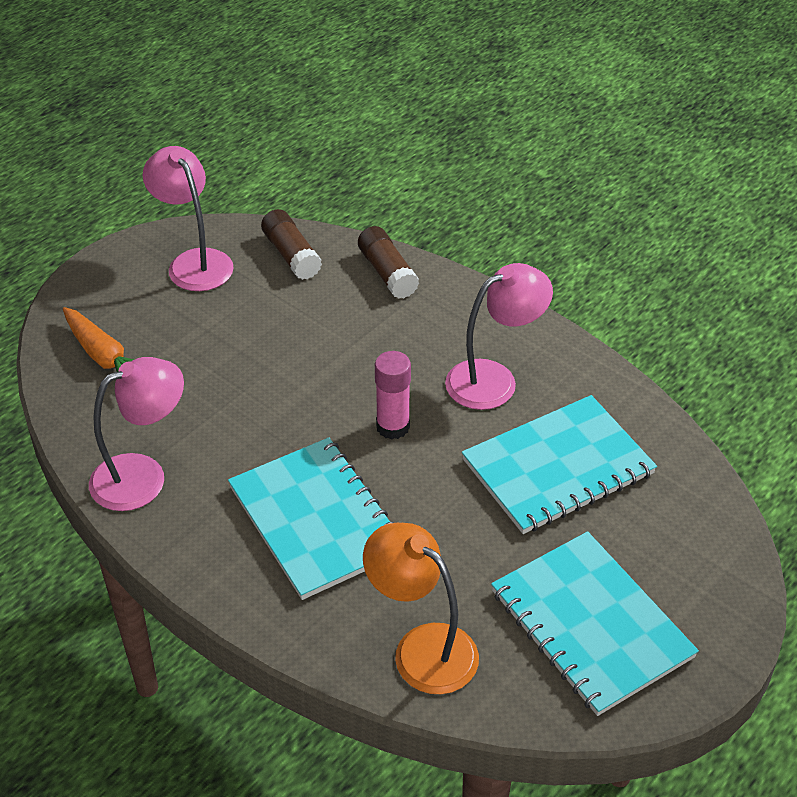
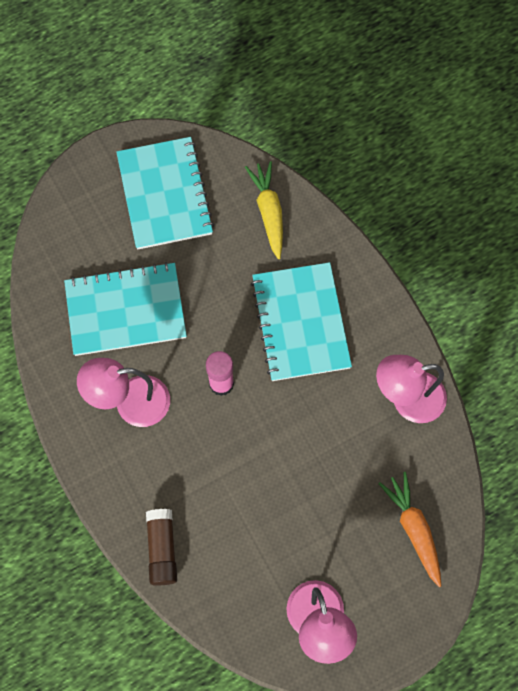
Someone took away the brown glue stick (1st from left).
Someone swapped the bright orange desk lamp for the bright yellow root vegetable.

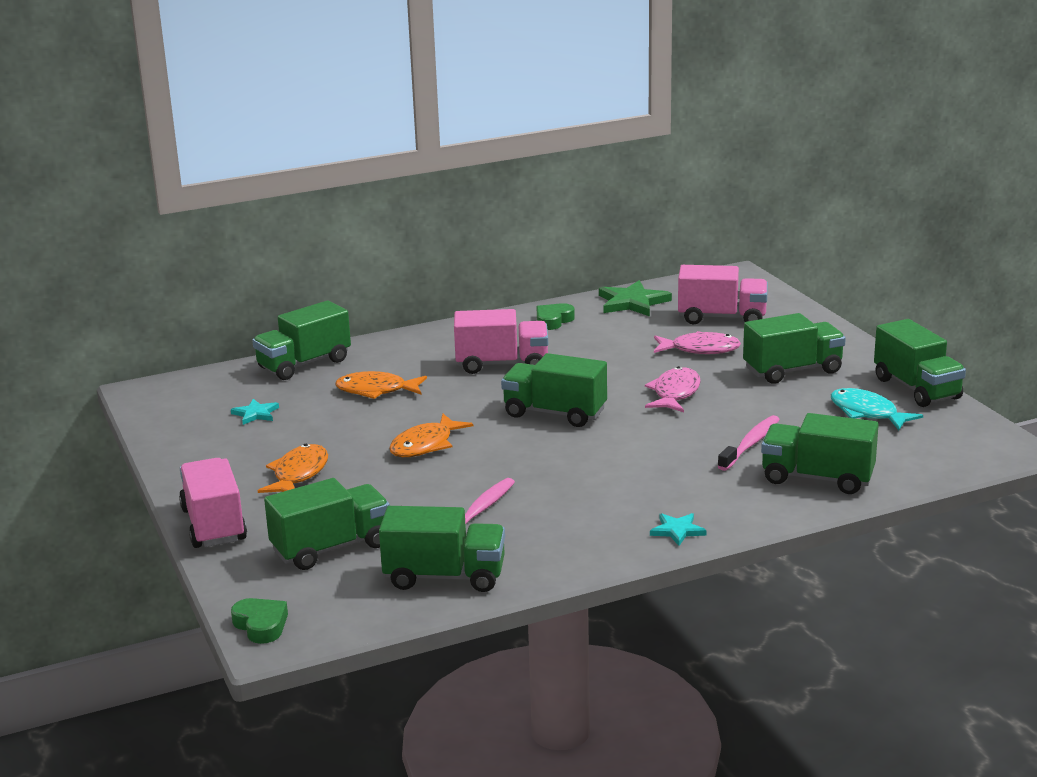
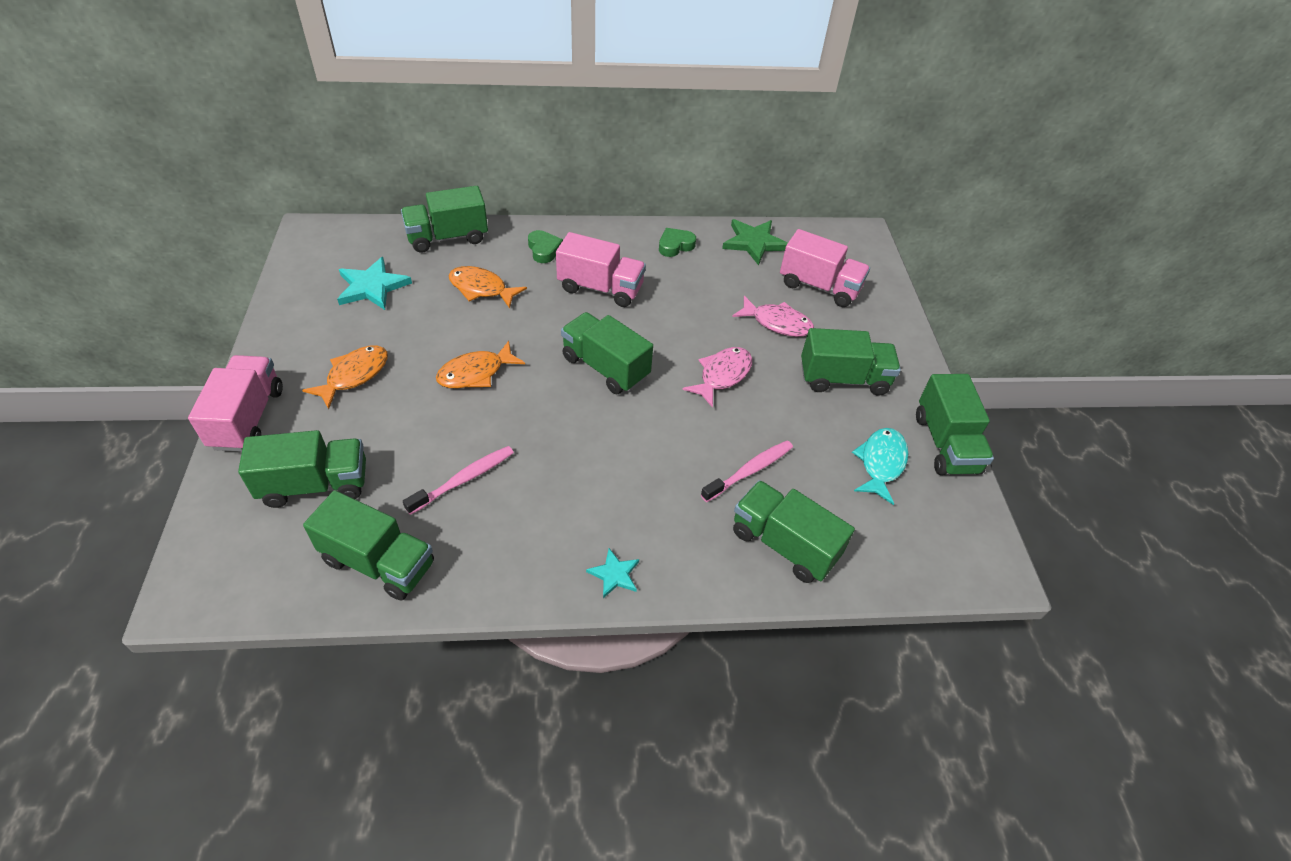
Someone scaled the turquoise five-pointed star (1st from left) by 1.78.
Someone carried the leaf-green heart (1st from left).
Someone rotated the turquoise toy fish by 45 degrees clockwise.

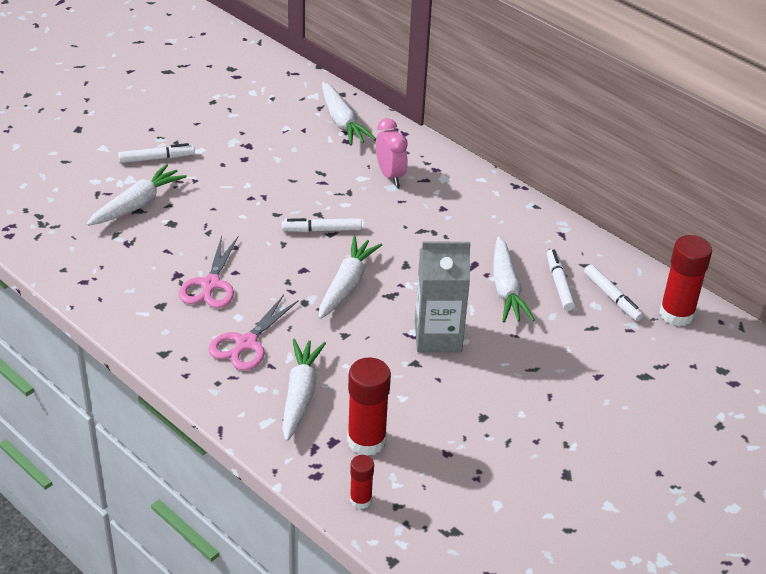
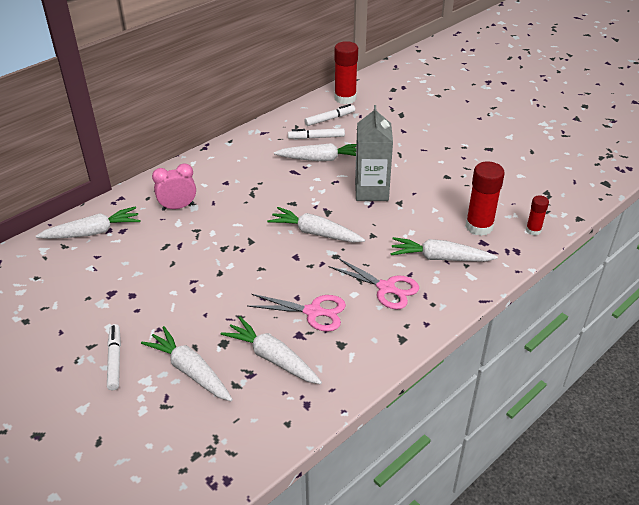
Someone took away the snow-white felt pen (2nd from left).
Someone put down the snow-white root vegetable (3rd from left).

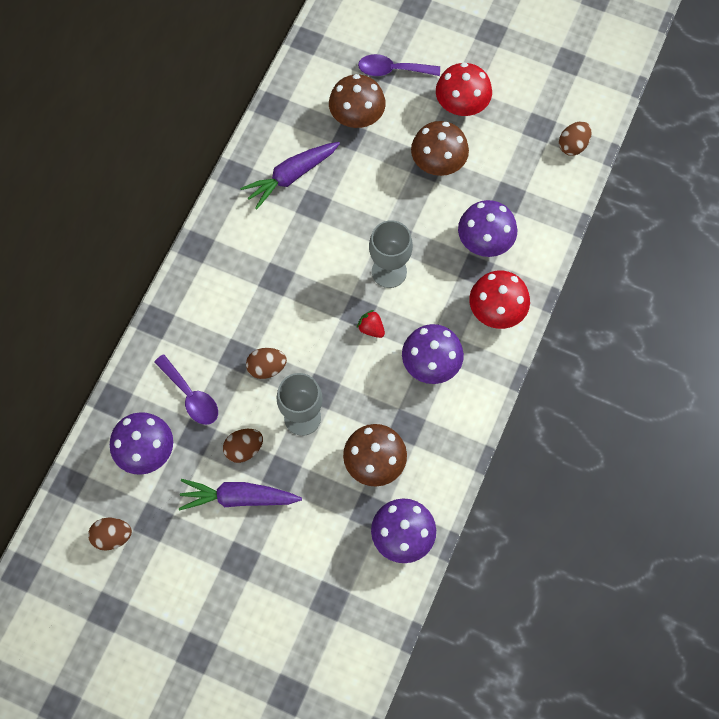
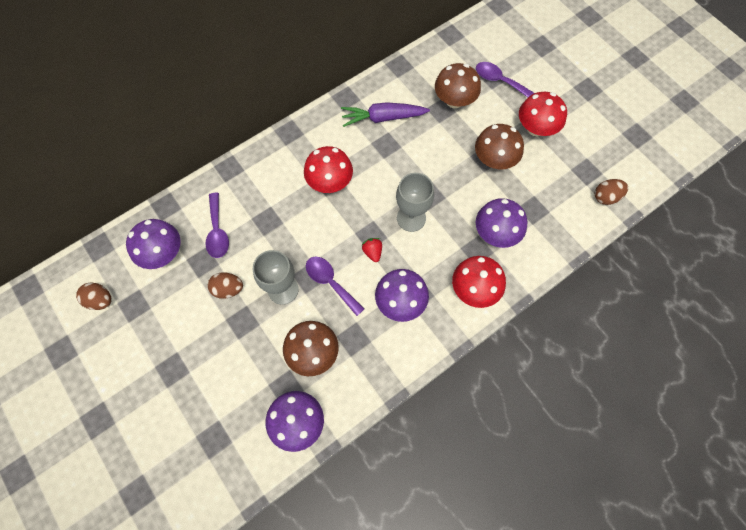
Someone took away the royal purple root vegetable (1st from left).
Someone took away the brown egg shape (3rd from left).
Someone put down the red toadstool (1st from left).
Someone put down the royal purple tablespoon (2nd from left).

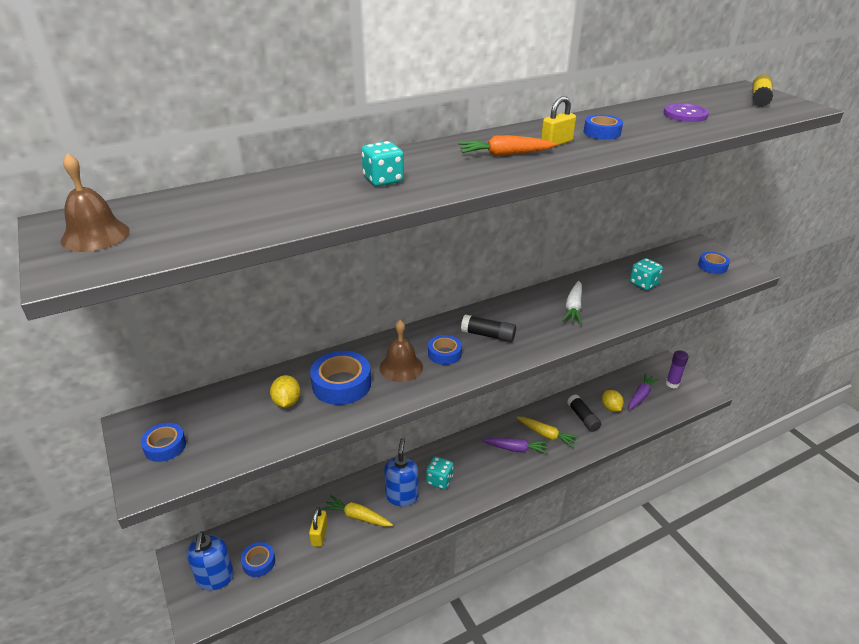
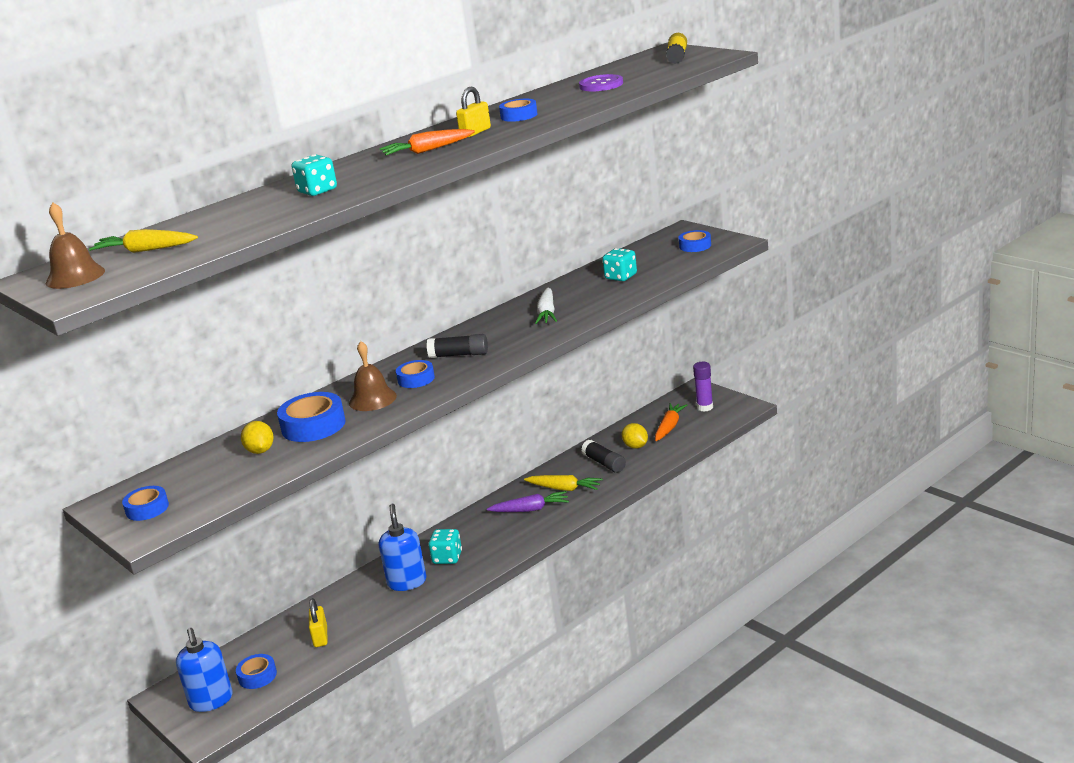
Someone carried the bright yellow root vegetable (1st from left).
Someone repainted the royal purple root vegetable (2nd from left), which became the bright orange root vegetable (2nd from left).

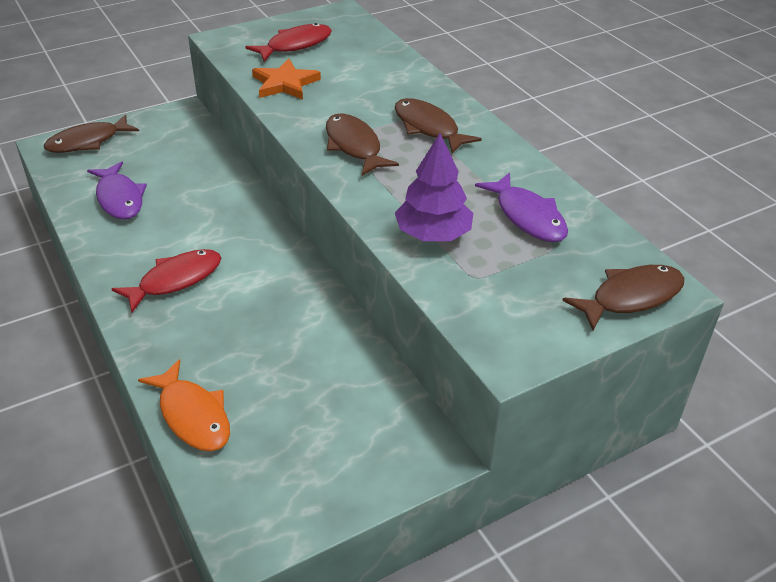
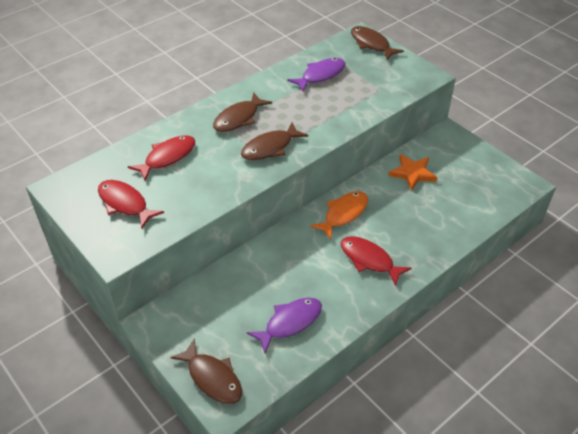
Someone carried the bright orange toy fish.
Someone carried the bright orange five-pointed star.
Someone took away the royal purple tree.
Someone put down the red toy fish (2nd from left).

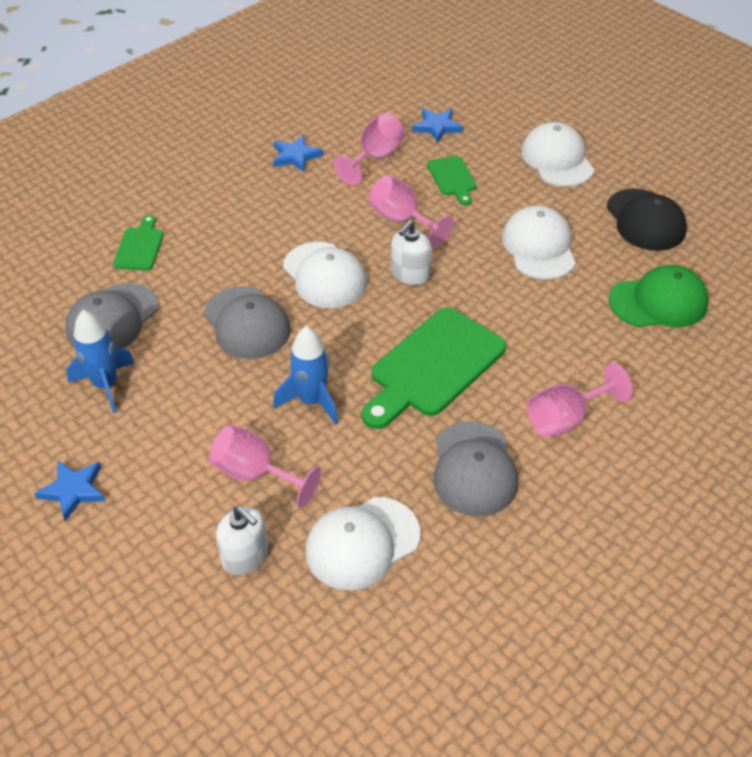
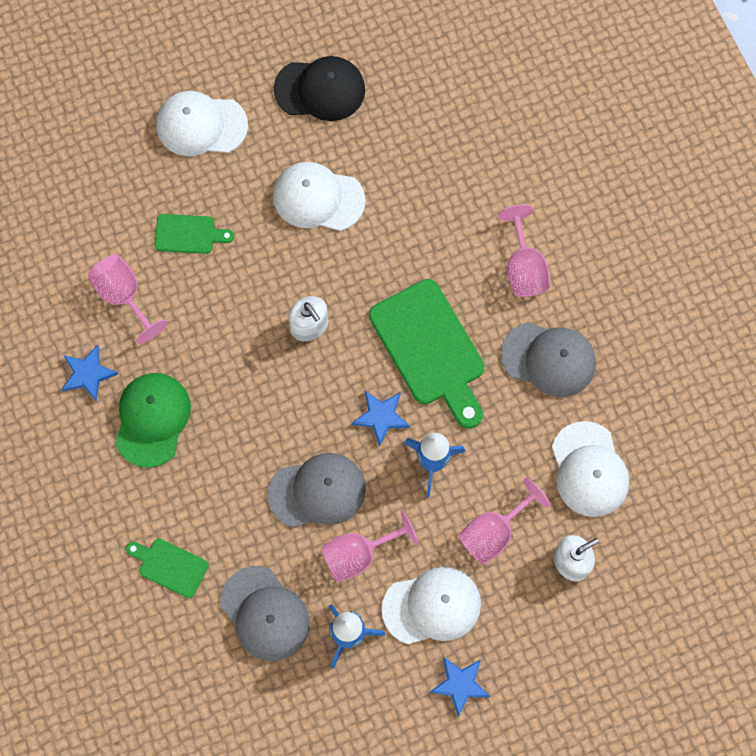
Someone carried the snow-white cap (1st from left in the first image).
Someone carried the rose-pink wine glass (3rd from left in the first image).
Someone carried the cobalt five-pointed star (3rd from left in the first image).
Someone carried the leaf-green cap.

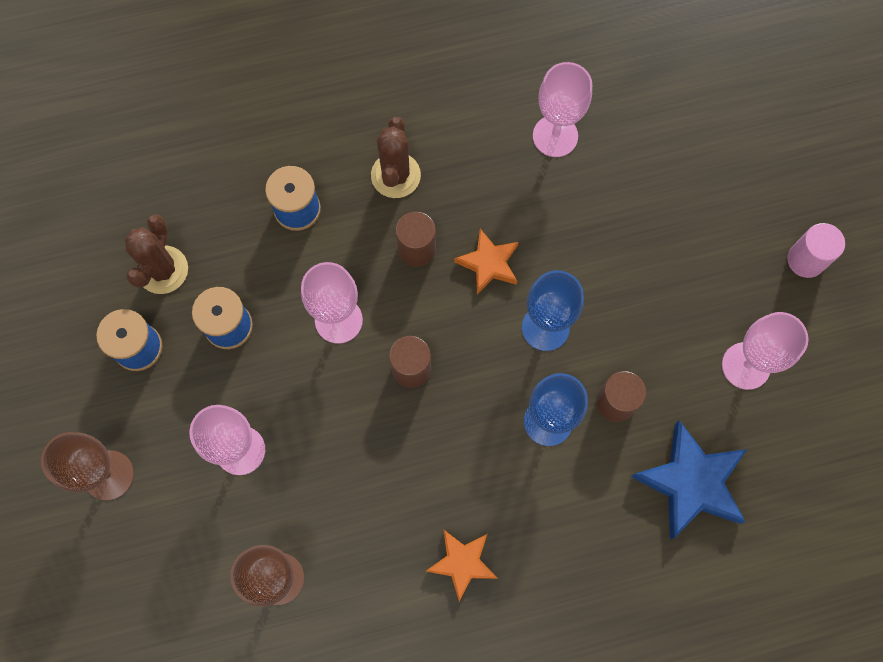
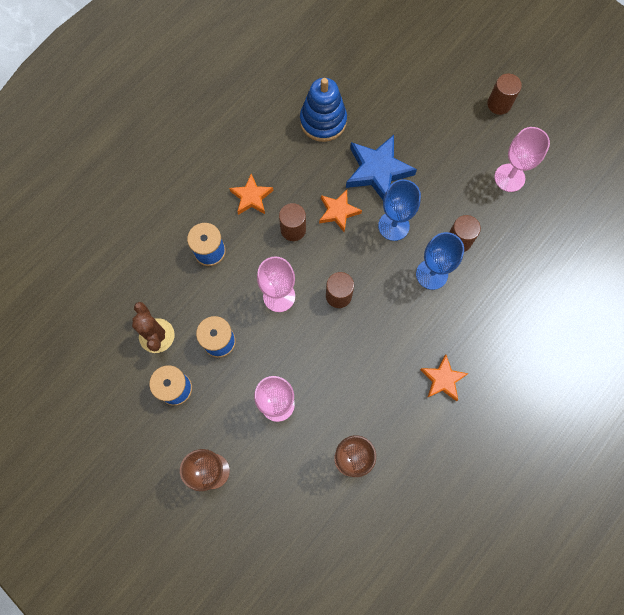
Someone swapped the brown prickly plant (2nd from left) for the bright orange five-pointed star (1st from left).
Someone swapped the rose-pink wine glass (3rd from left) for the cobalt stacking rings.
Someone carried the cobalt five-pointed star.
Someone repainted the rose-pink solid cylinder, which became the brown solid cylinder (4th from left).

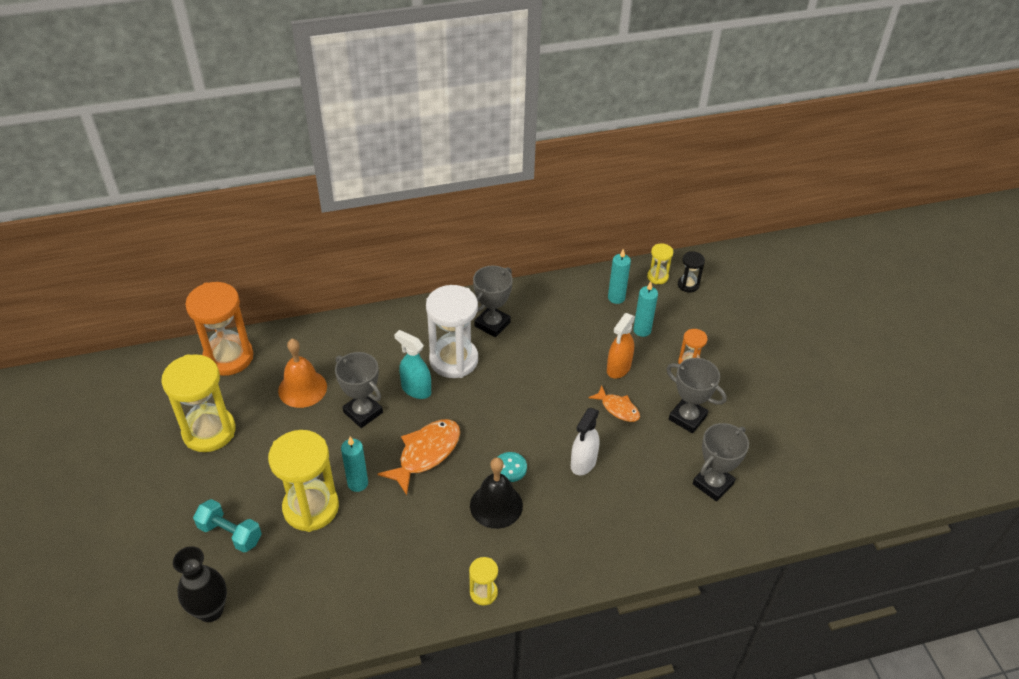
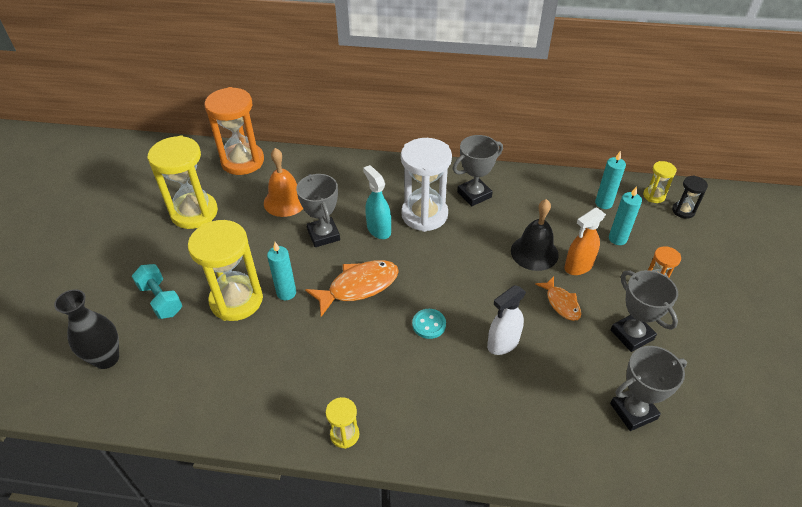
Someone carried the jet-black bell.

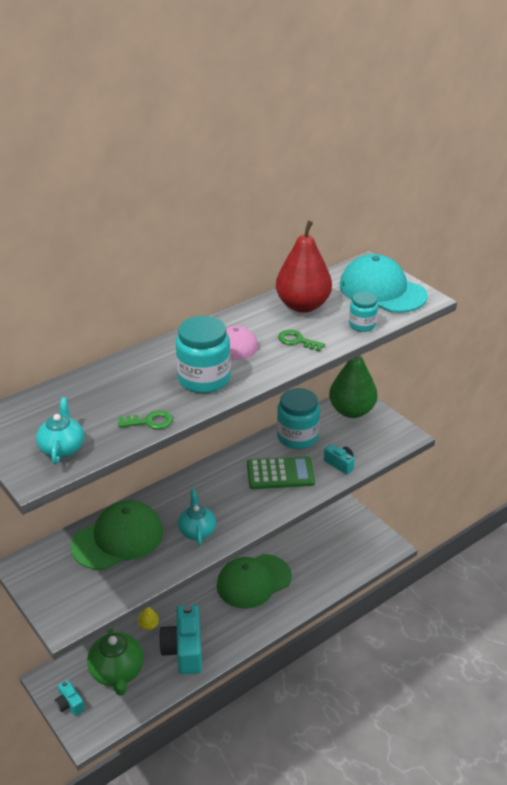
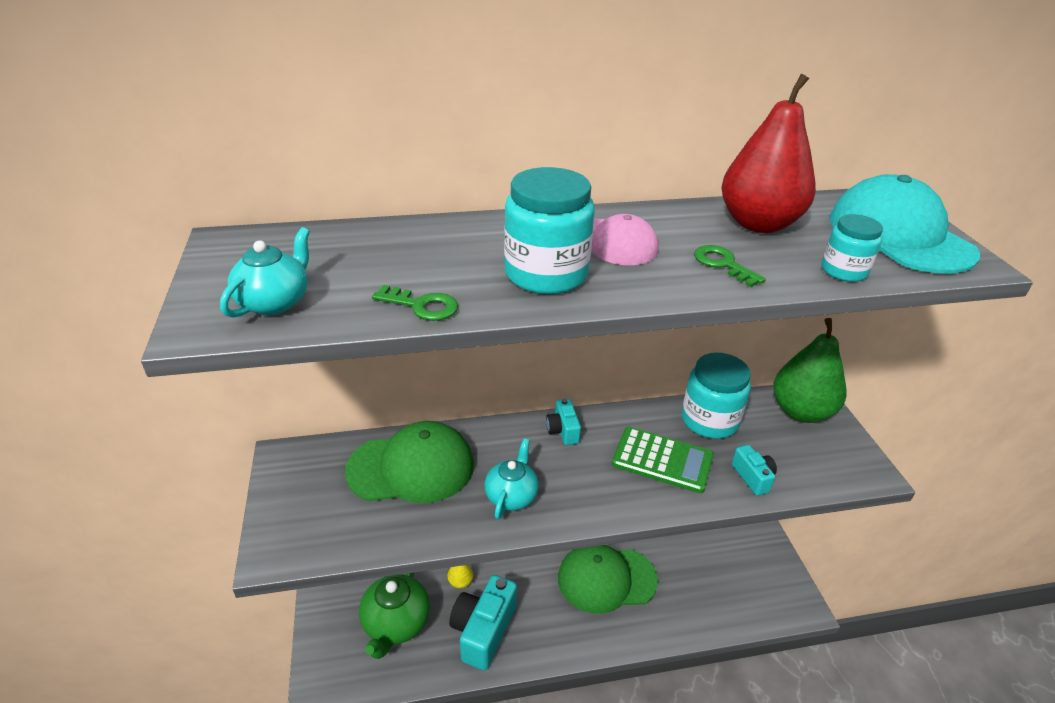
Someone carried the turquoise camera (1st from left in the first image).

